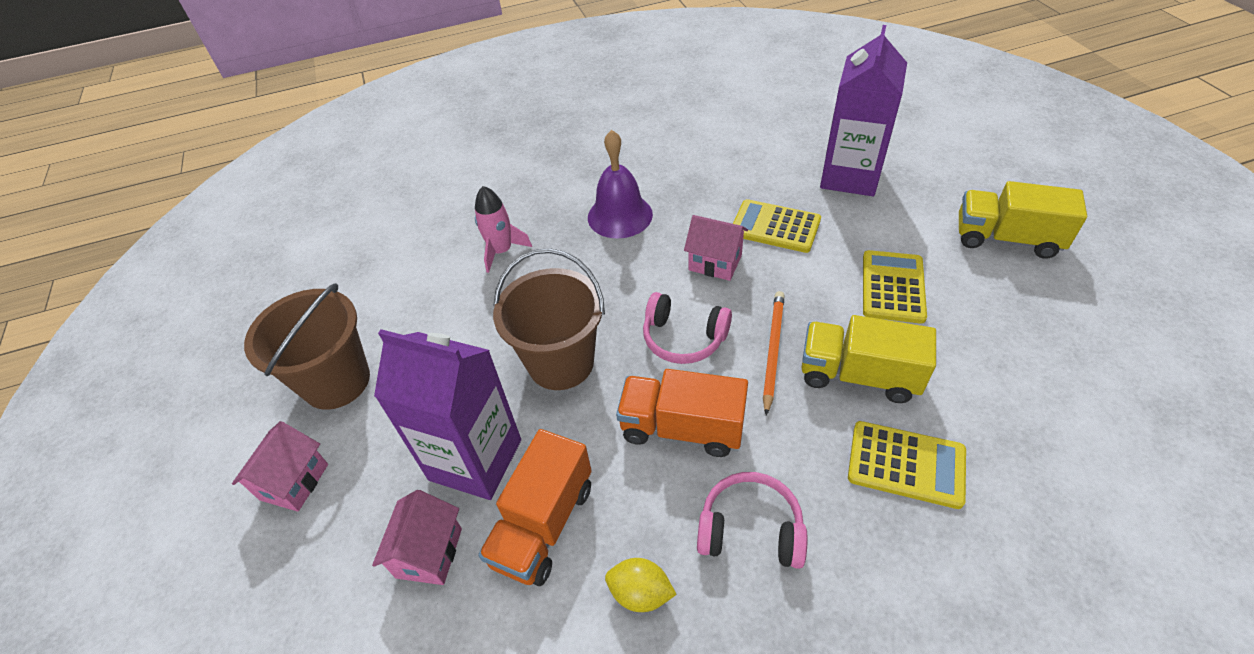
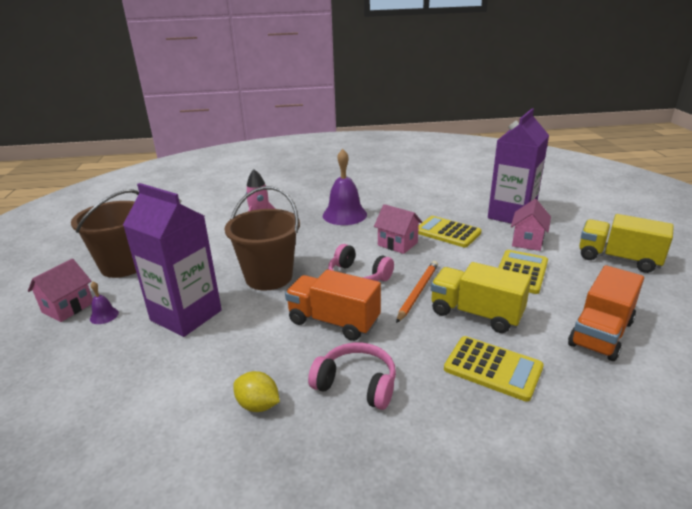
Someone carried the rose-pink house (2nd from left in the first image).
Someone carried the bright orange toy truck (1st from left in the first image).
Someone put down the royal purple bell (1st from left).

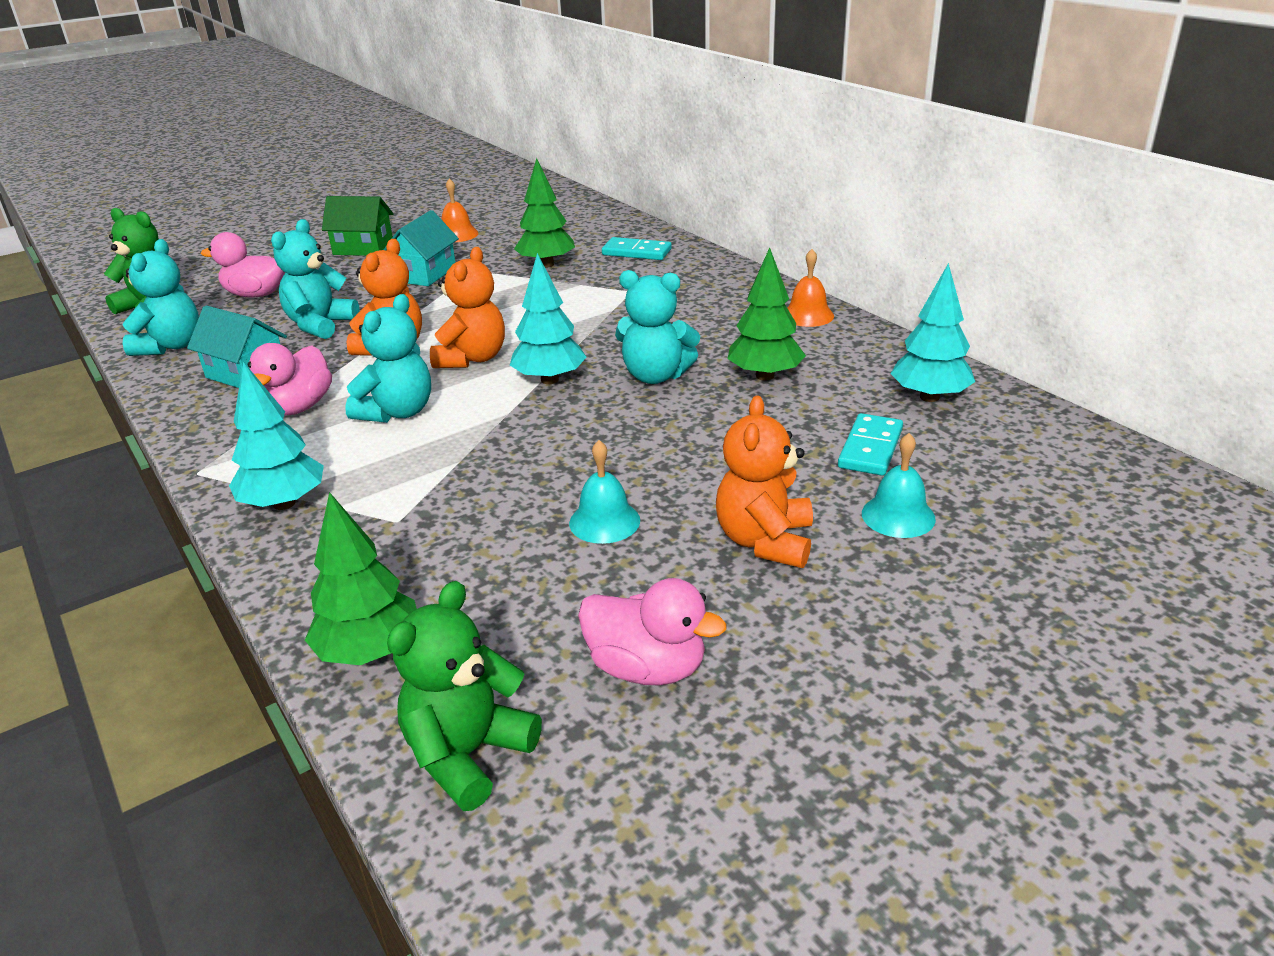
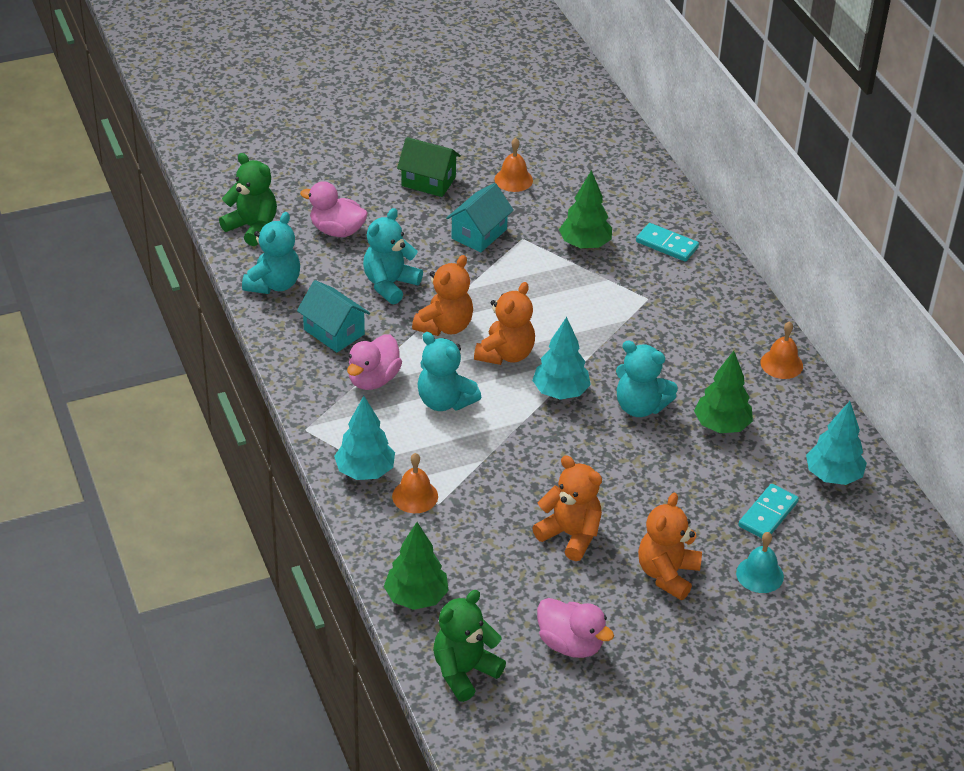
Someone rotated the turquoise teddy (3rd from left) by 90 degrees clockwise.
Someone swapped the turquoise bell (1st from left) for the bright orange teddy (3rd from left).
Someone put down the bright orange bell (1st from left).

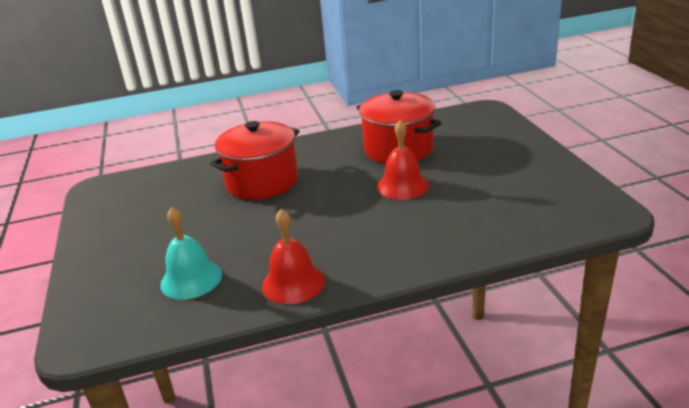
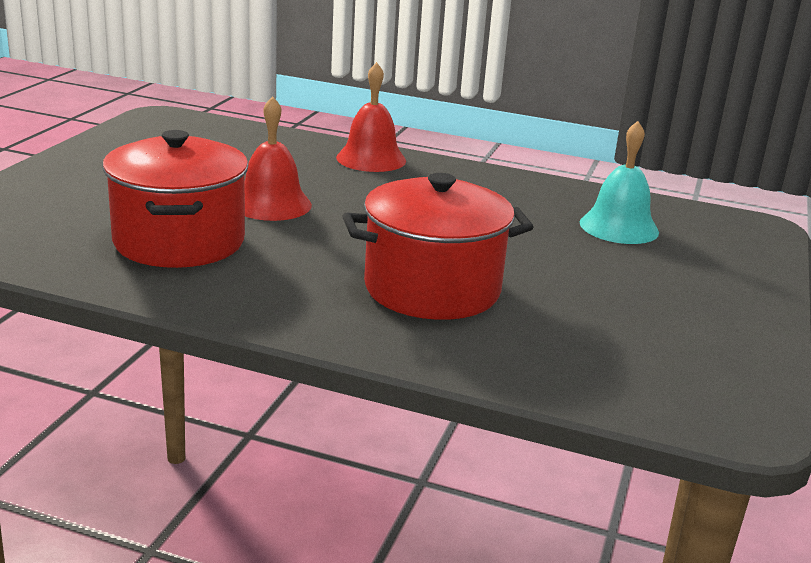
Someone carried the red bell (1st from left in the first image).

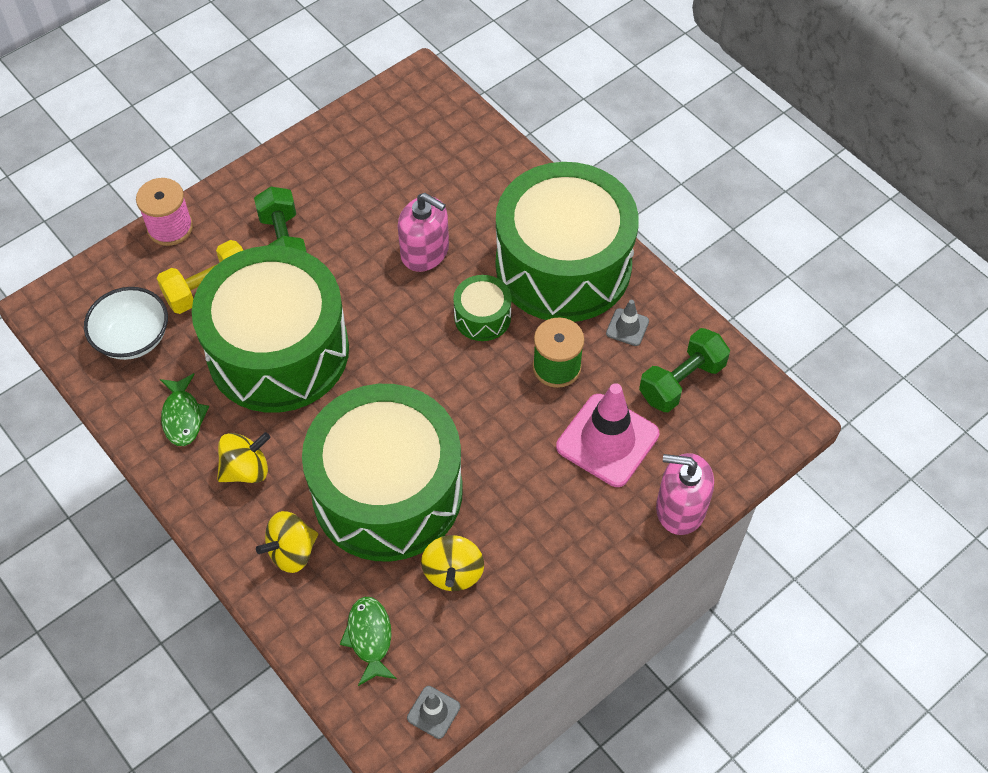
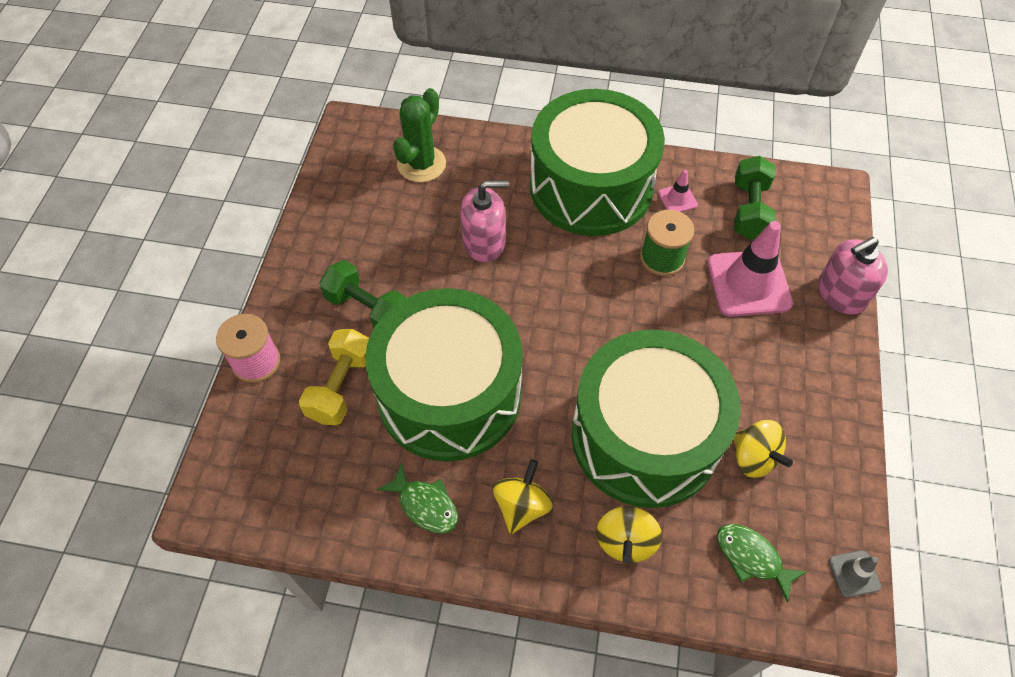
Someone took away the snow-white deep dish.
Someone took away the leaf-green toy drum (3rd from left).
Someone repainted the gray safety cone (2nd from left), which became the rose-pink safety cone (1st from left).
Someone put down the leaf-green prickly plant.

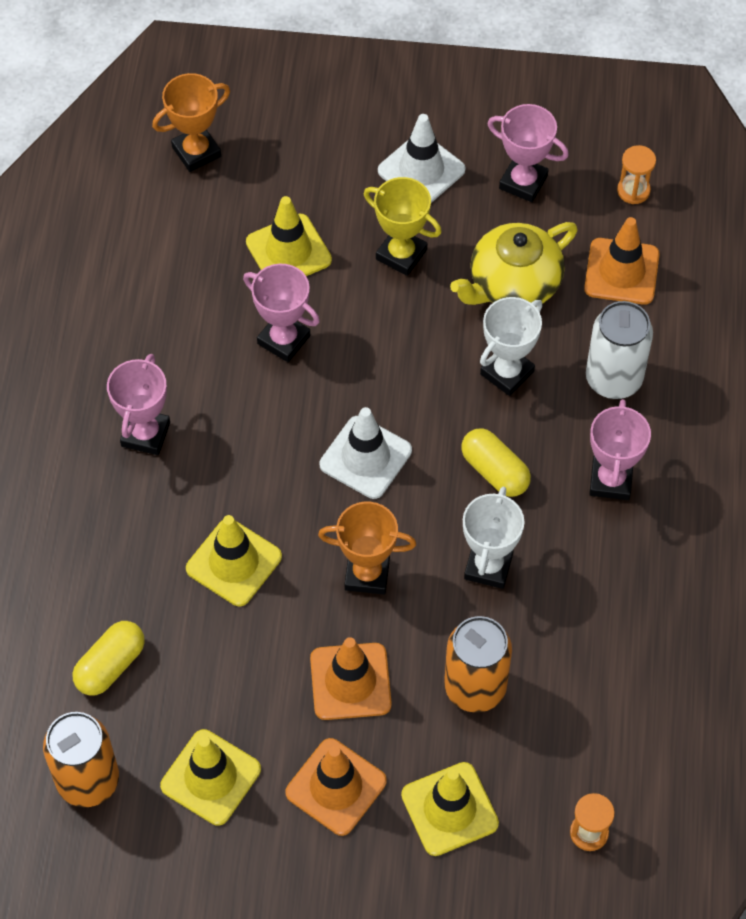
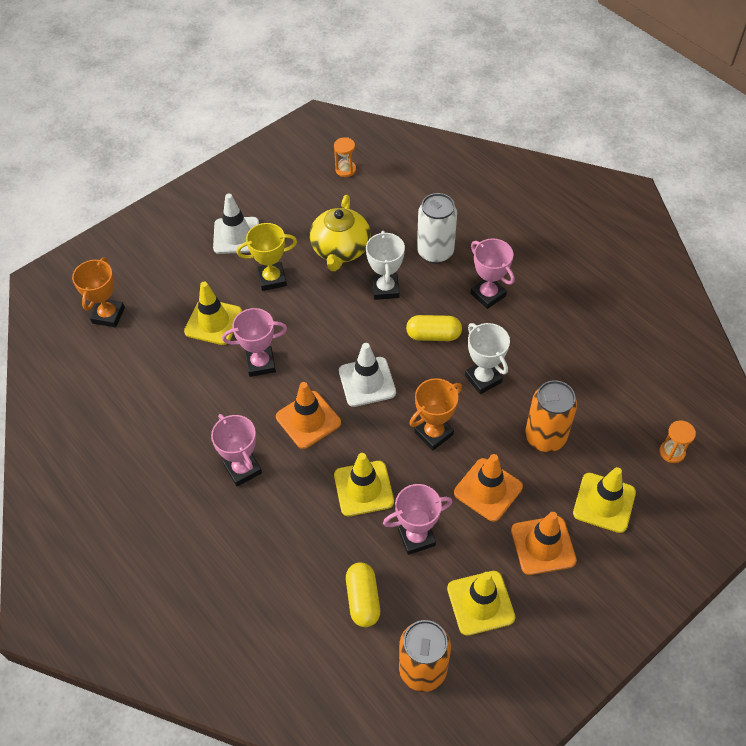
Someone carried the rose-pink prize cup (3rd from left).
Someone carried the bright orange safety cone (3rd from left in the first image).

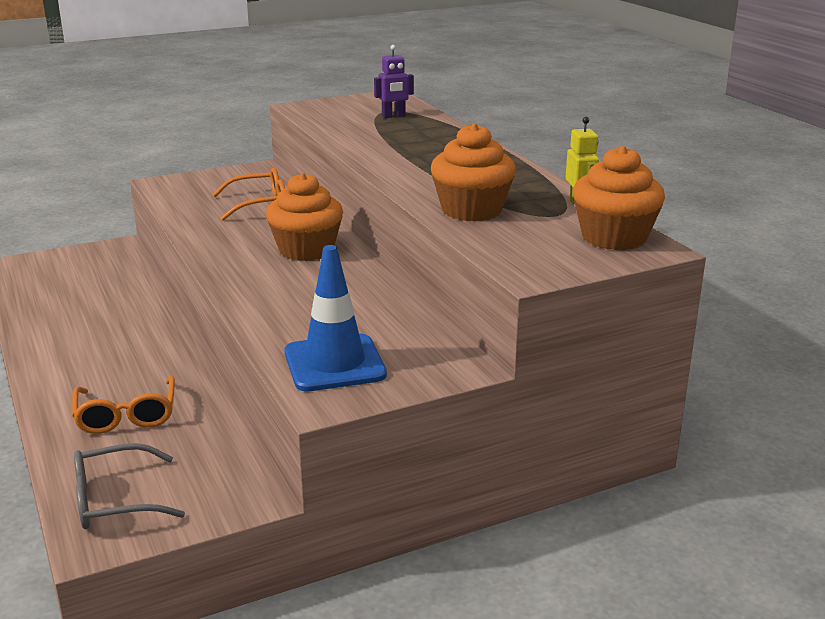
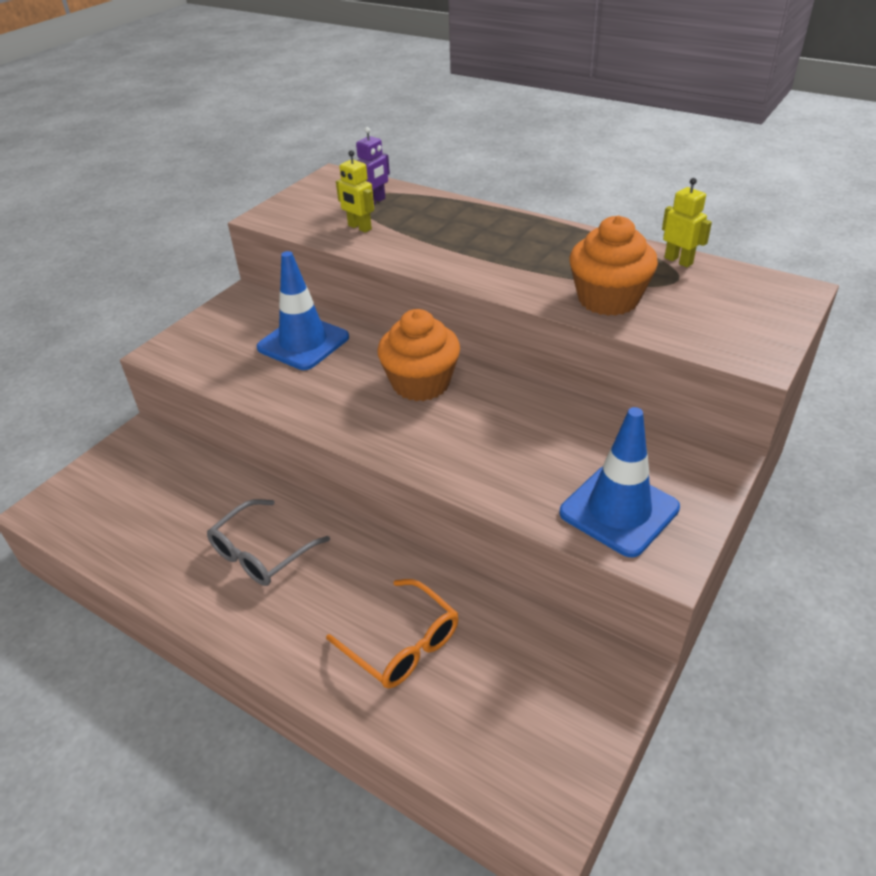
Someone carried the gray eyeglasses.
Someone swapped the bright orange eyeglasses (2nd from left) for the cobalt safety cone (1st from left).
Someone took away the bright orange cupcake (3rd from left).
Someone put down the bright yellow robot figure (1st from left).

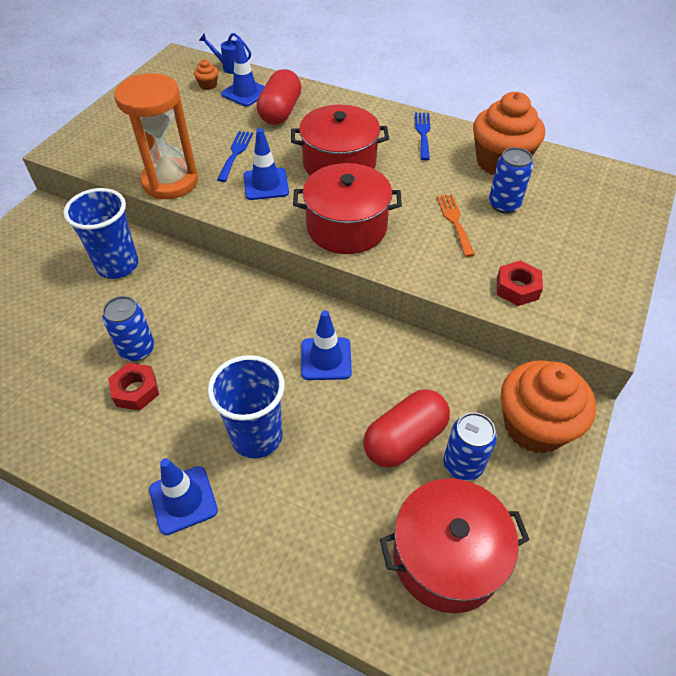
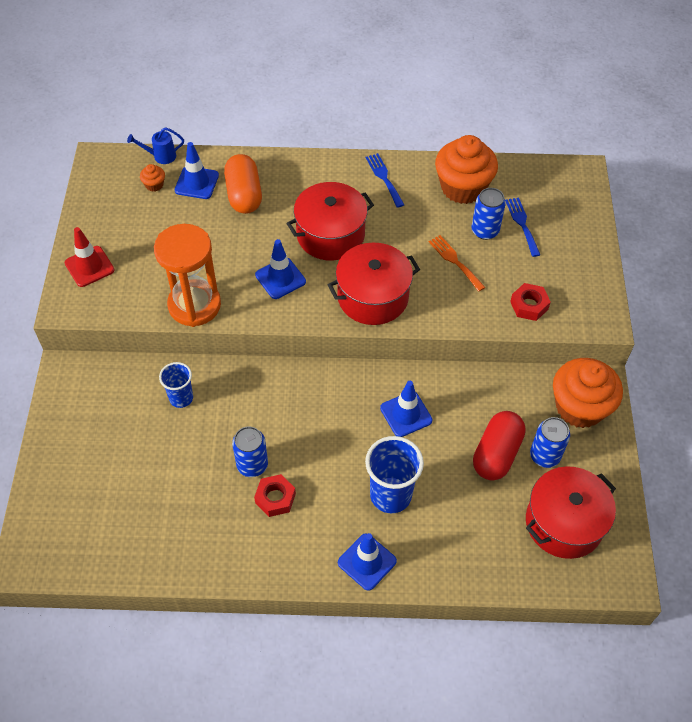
Someone scaled the cobalt beaker (1st from left) by 0.61.
Someone carried the cobalt table fork (1st from left in the first image).
Someone repainted the red pill shape (1st from left), which became the bright orange pill shape.
Someone put down the red safety cone.

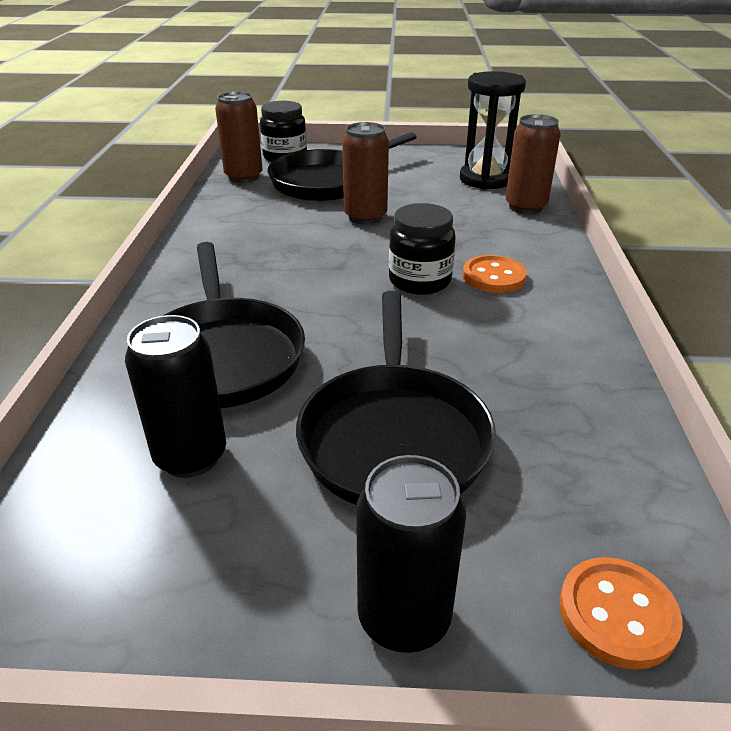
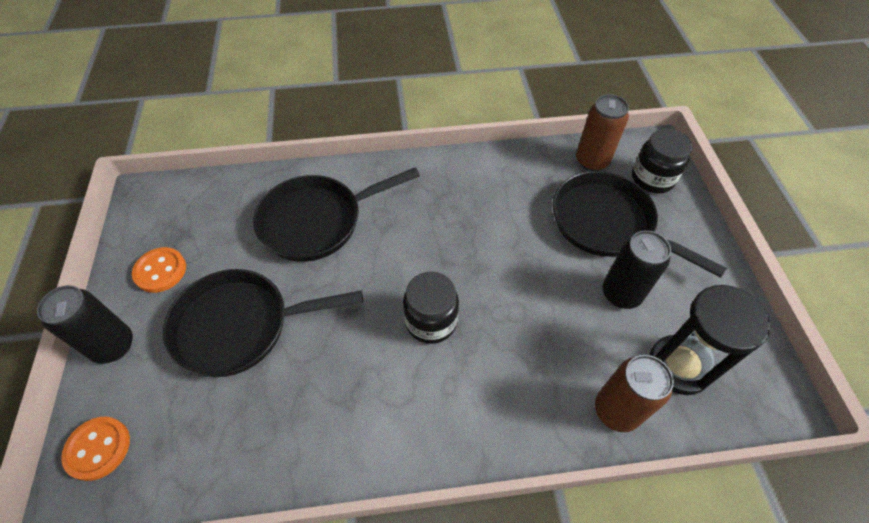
Someone carried the jet-black can (1st from left in the first image).
Someone took away the brown can (2nd from left).
Someone carried the bright orange sewing button (1st from left in the first image).

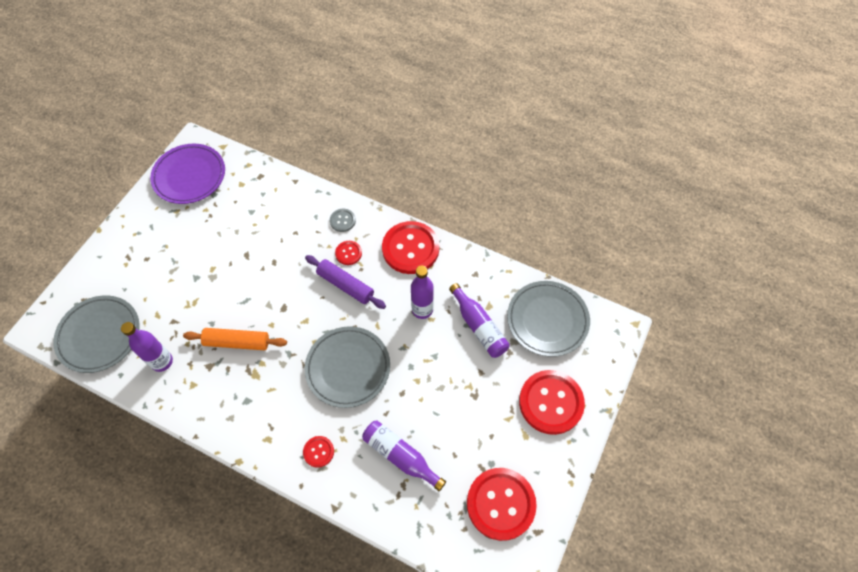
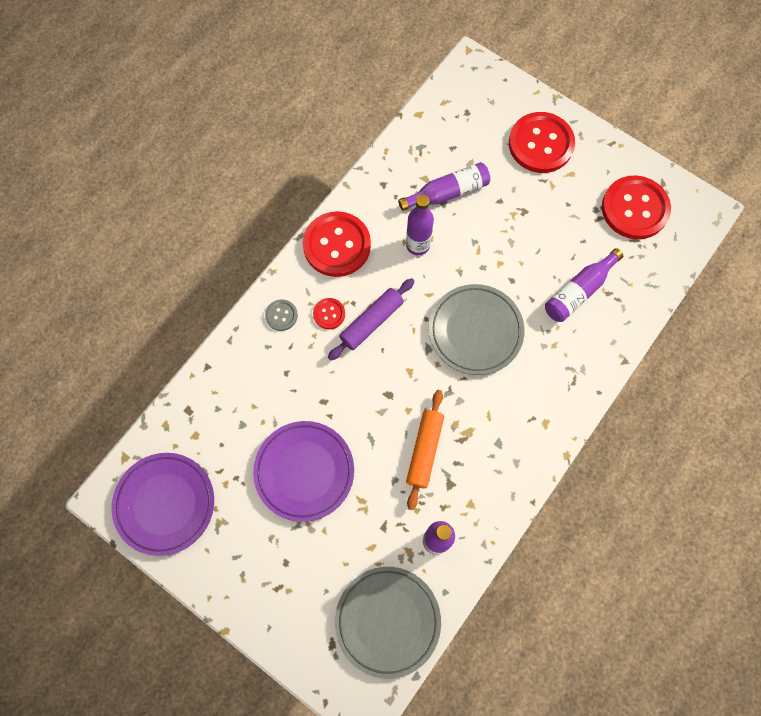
Someone took away the red sewing button (1st from left).
Someone took away the gray plate (3rd from left).
Someone put down the royal purple plate (2nd from left).

